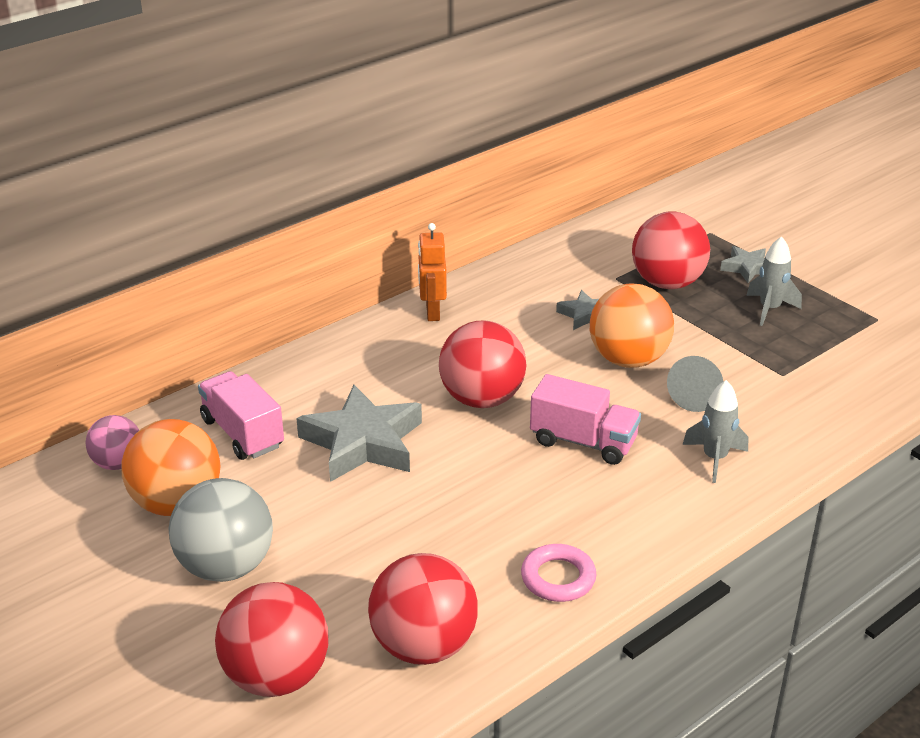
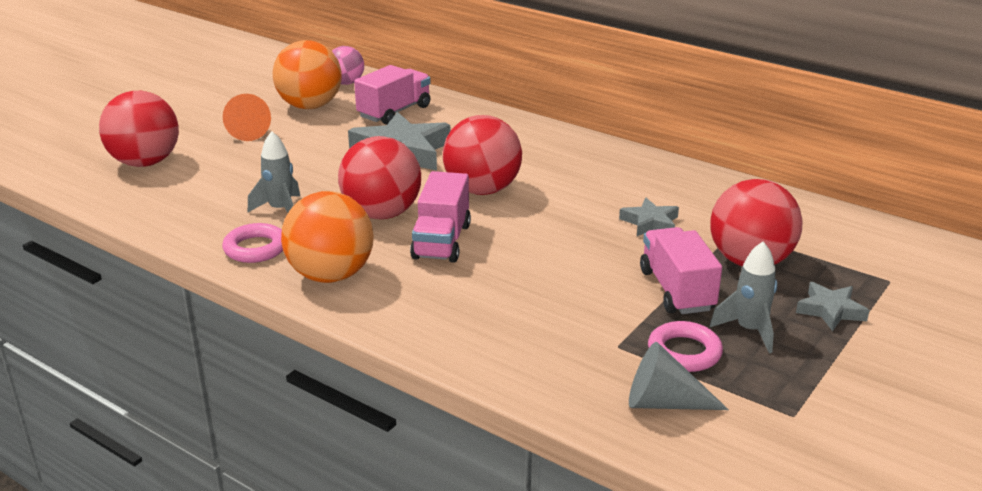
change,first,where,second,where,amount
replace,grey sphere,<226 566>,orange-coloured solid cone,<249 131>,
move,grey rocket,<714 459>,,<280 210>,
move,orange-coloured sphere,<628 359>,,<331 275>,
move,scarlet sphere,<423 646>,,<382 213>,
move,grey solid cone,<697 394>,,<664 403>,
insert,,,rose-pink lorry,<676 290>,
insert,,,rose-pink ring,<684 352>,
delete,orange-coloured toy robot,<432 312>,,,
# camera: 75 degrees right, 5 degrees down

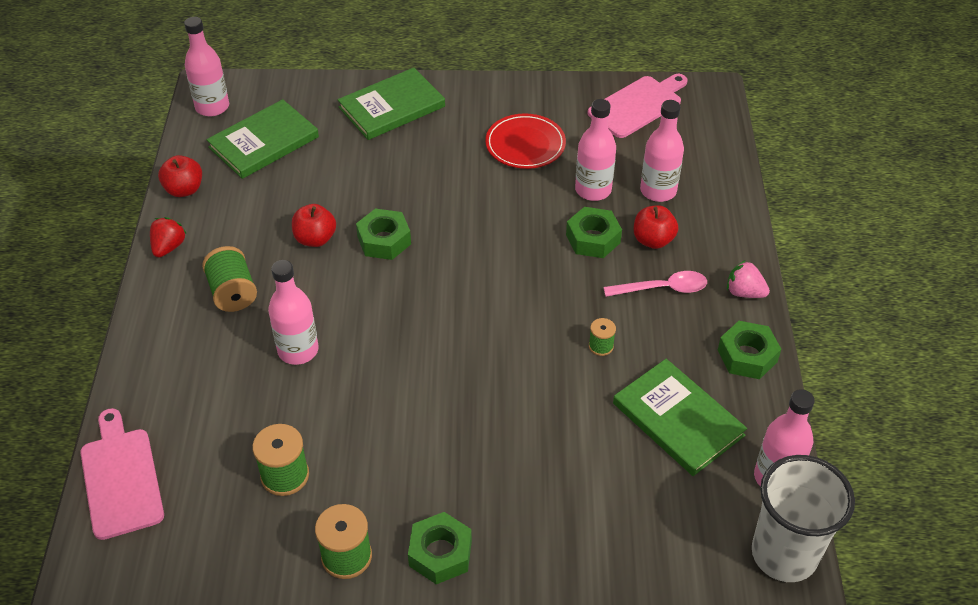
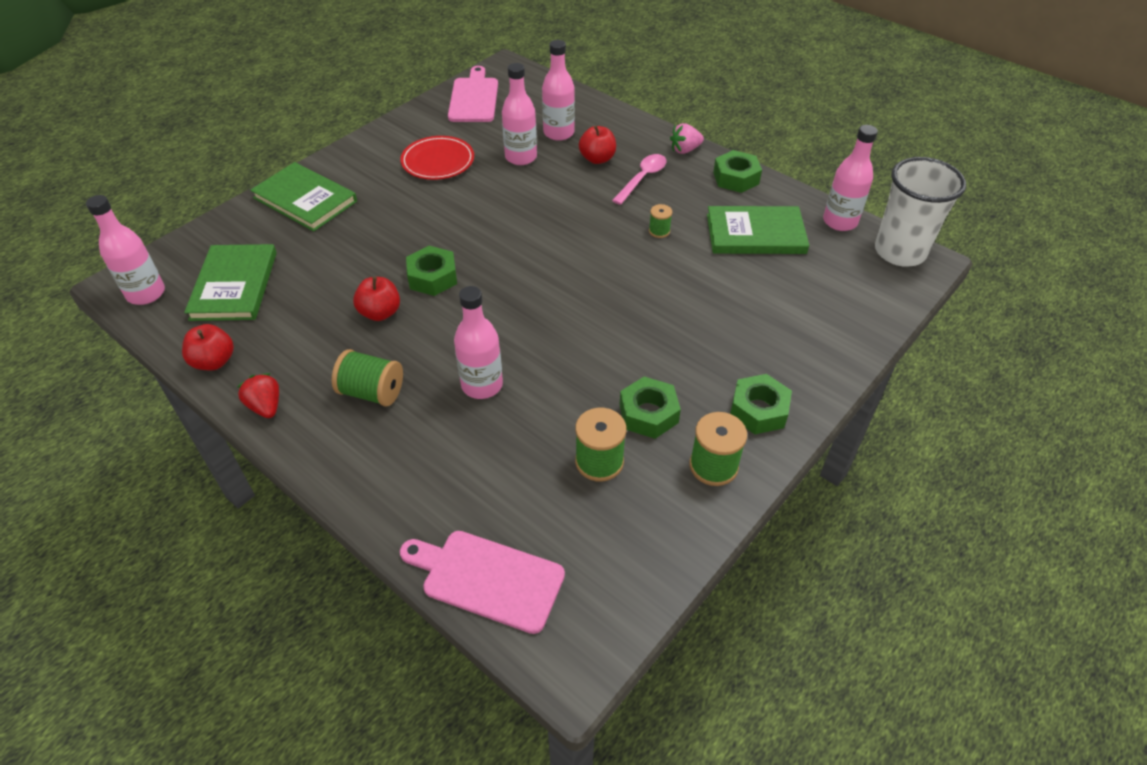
change,first,where,second,where,amount
rotate,green book,<392 107>,,<305 199>,60 degrees counterclockwise
move,green hexagon nut,<593 238>,,<648 413>,
# camera: 50 degrees left, 0 degrees up

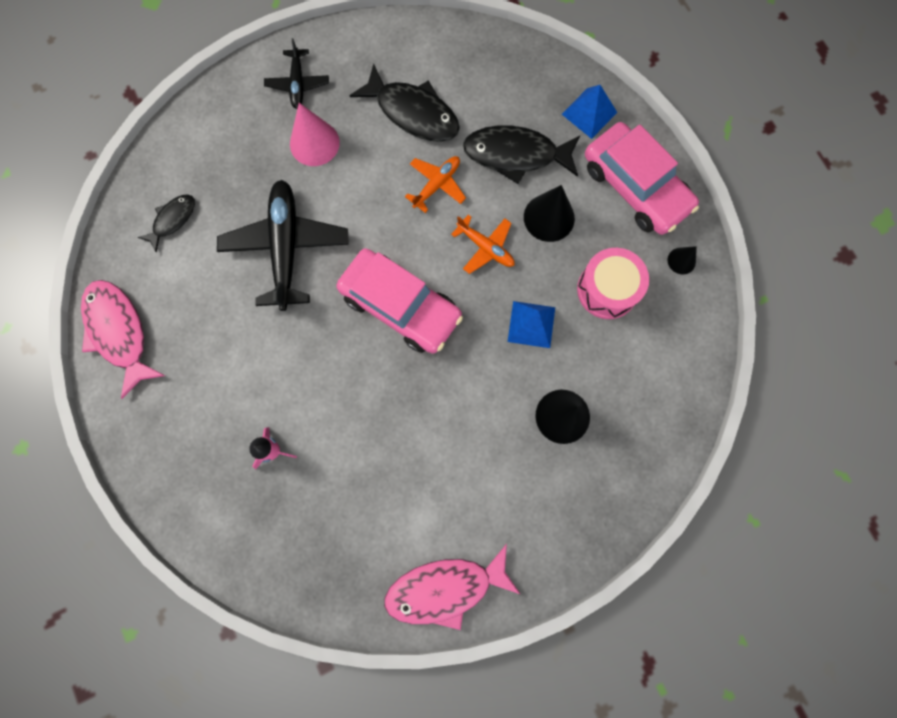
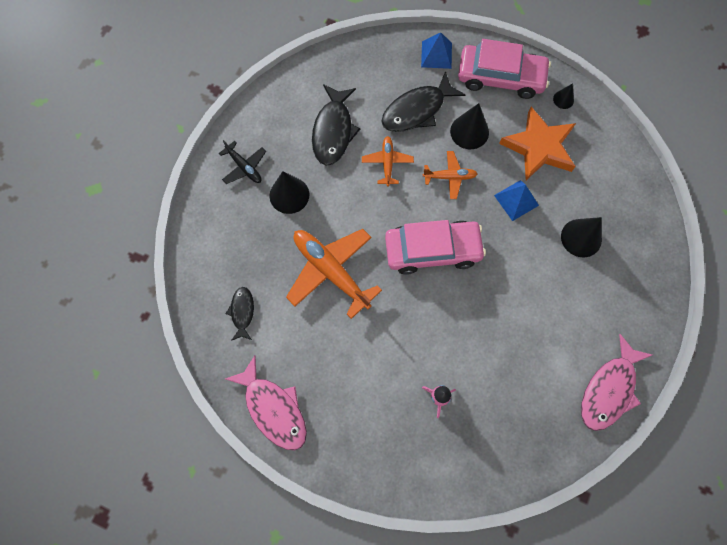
change,first,where,second,where,amount
rotate,rose-pink fish figure,<119 332>,,<273 409>,150 degrees counterclockwise
recolor,rose-pink solid cone,<314 143>,jet-black solid cone,<289 195>,
recolor,jet-black plane,<286 247>,orange-coloured plane,<331 271>,
rotate,jet-black fish figure,<413 113>,,<333 131>,105 degrees clockwise
replace,rose-pink drum,<607 290>,orange-coloured star shape,<539 147>,
# camera: 40 degrees left, 5 degrees down

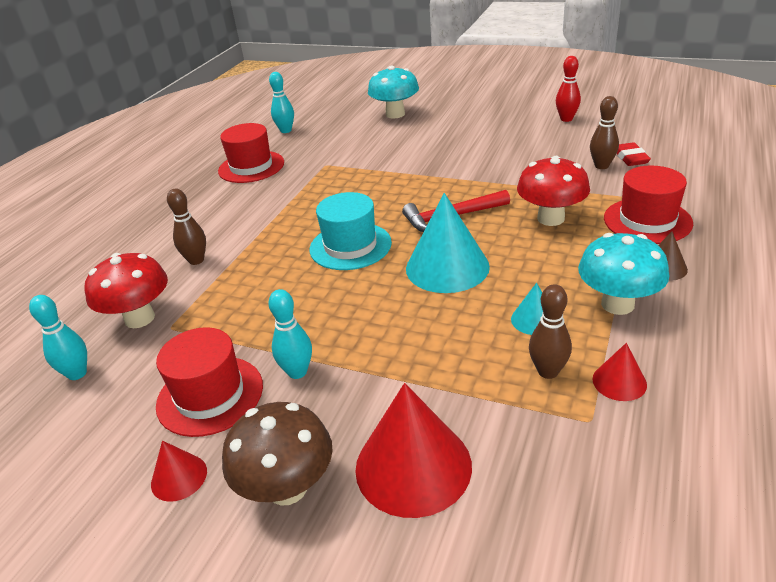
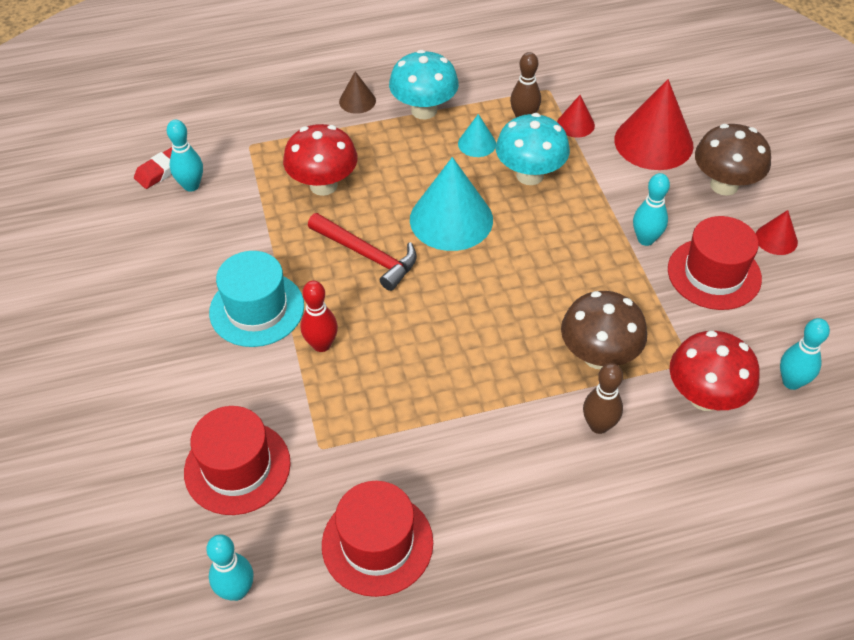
change,first,where,second,where,amount
recolor,brown tenpin,<601 166>,turquoise tenpin,<191 186>,
move,scarlet top hat,<647 221>,,<237 467>,
move,turquoise top hat,<350 246>,,<257 309>,
move,scarlet tenpin,<566 119>,,<321 345>,
move,turquoise fungus,<395 114>,,<530 175>,
move,scarlet solid cone,<619 381>,,<575 124>,
insert,,,brown fungus,<598 356>,
# camera: 130 degrees left, 15 degrees up

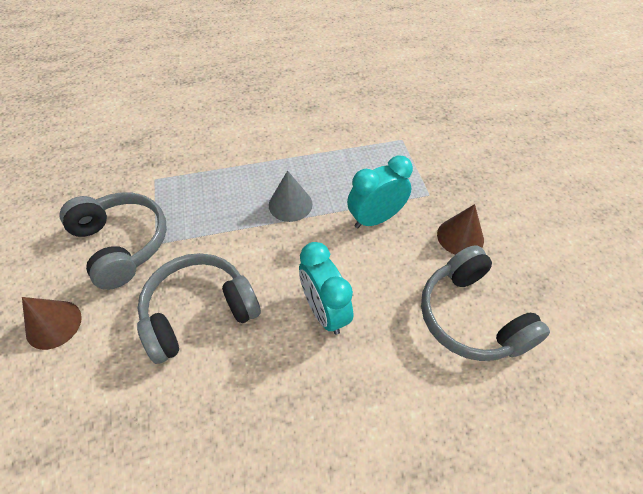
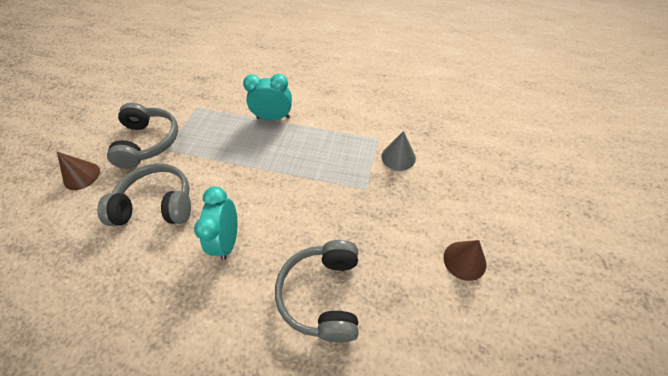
change,first,where,second,where,amount
move,turquoise alarm clock,<375 219>,,<273 117>,
move,grey solid cone,<290 204>,,<398 157>,
move,brown solid cone,<460 237>,,<464 260>,
# camera: 30 degrees right, 0 degrees up

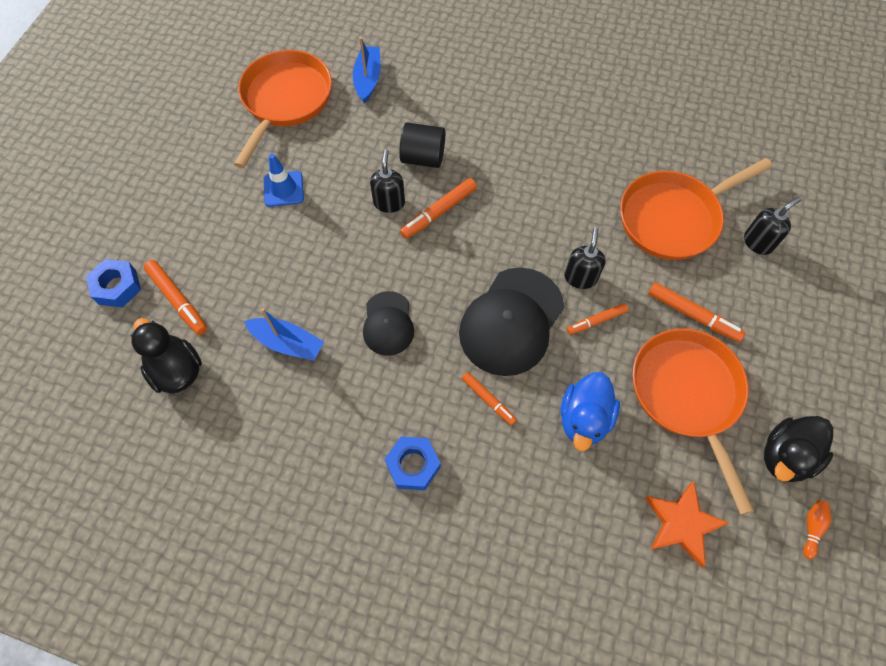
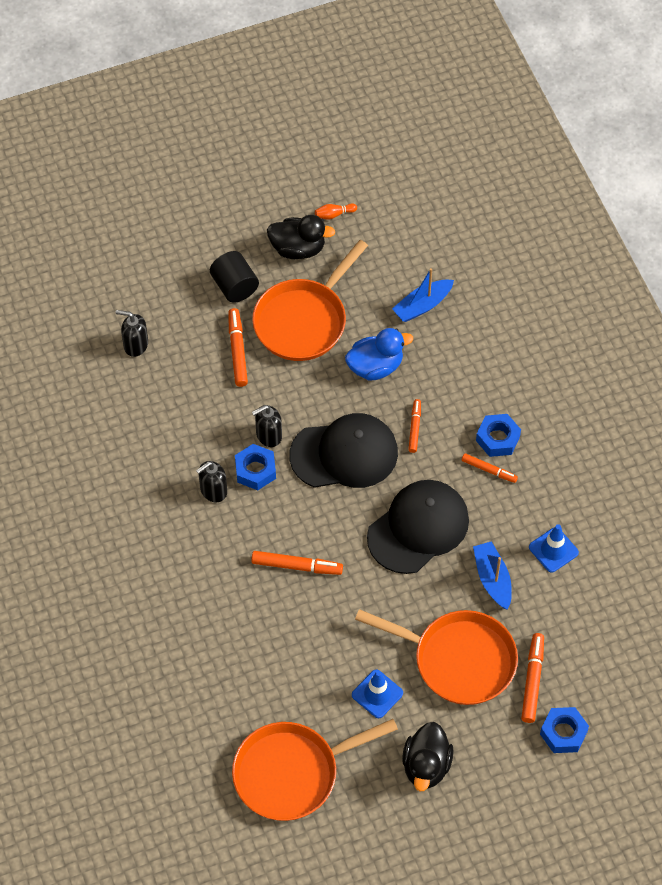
change,first,where,second,where,amount
move,jet-black soap pump,<389 202>,,<213 490>,
move,jet-black solid cylinder,<423 157>,,<234 286>,
insert,,,cobalt hexagon nut,<255 470>,
move,orange-coloured frying pan,<673 218>,,<458 660>,
resize,jet-black baseball cap,<388 323>,,<418 528>,x1.76
move,cobalt sailboat,<368 79>,,<422 305>,
move,jet-black rubber duck,<177 370>,,<426 766>,
move,orange-coloured felt pen,<596 321>,,<489 470>,
insert,,,cobalt traffic cone,<553 550>,
delete,orange-coloured star shape,<682 524>,,,
# camera: 130 degrees left, 5 degrees down

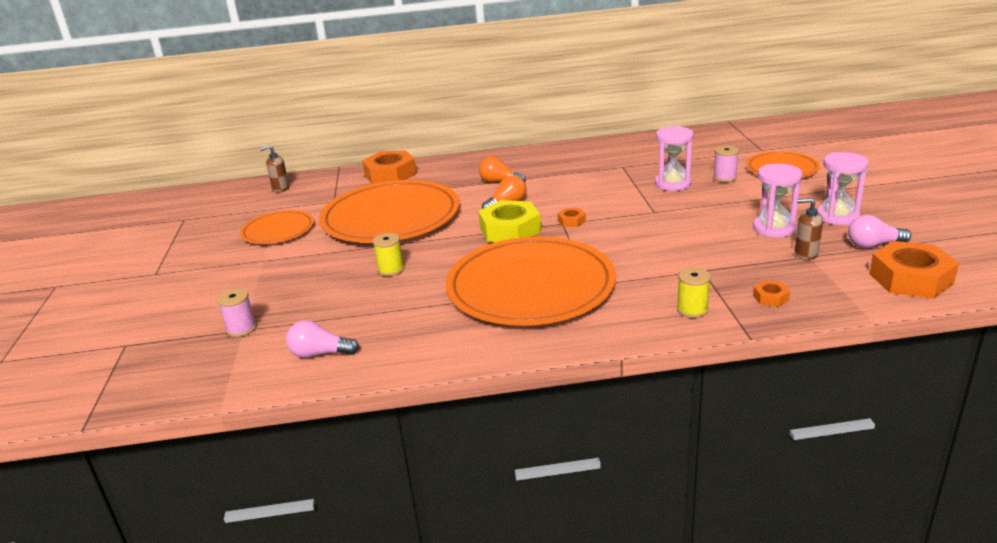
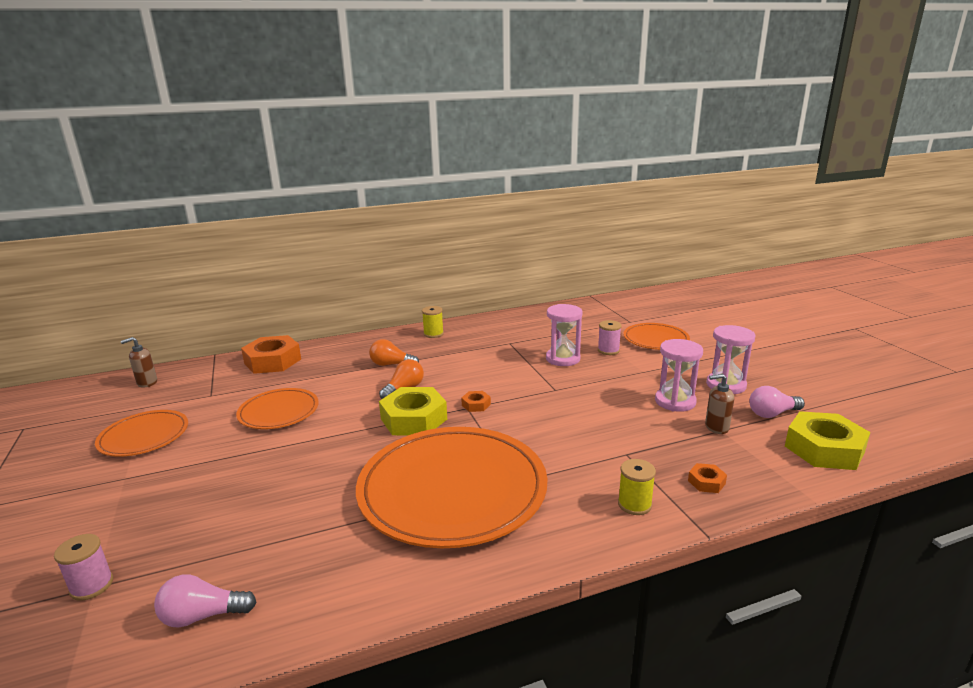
change,first,where,second,where,amount
resize,orange-coloured flat dish,<391 218>,,<279 412>,x0.52
move,bright yellow reel of thread,<391 269>,,<433 334>,
recolor,orange-coloured hexagon nut,<910 279>,bright yellow hexagon nut,<824 449>,
# camera: 15 degrees left, 5 degrees down

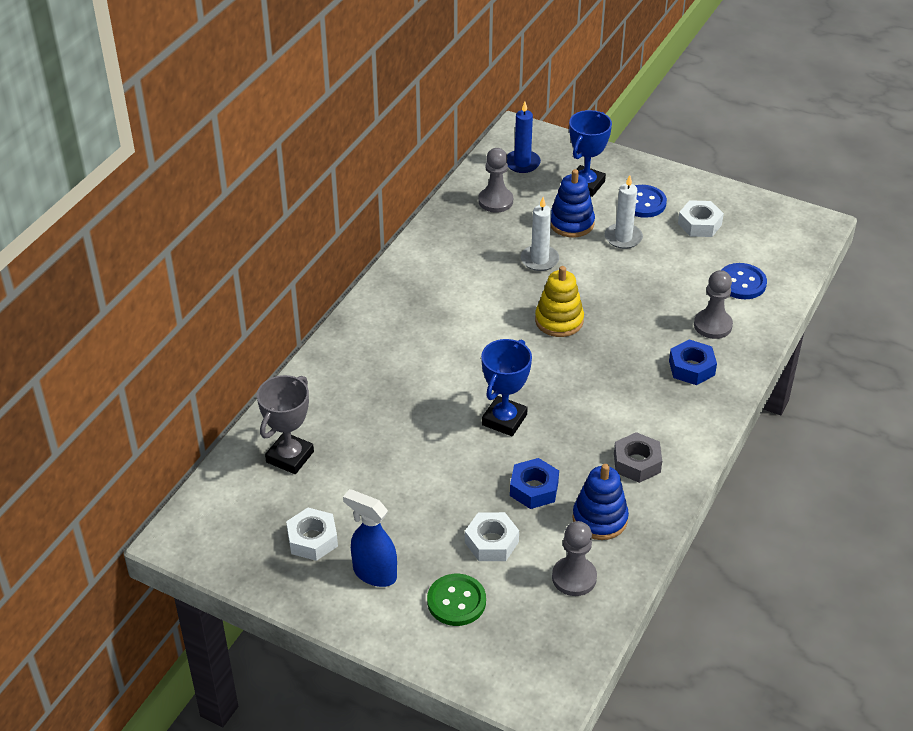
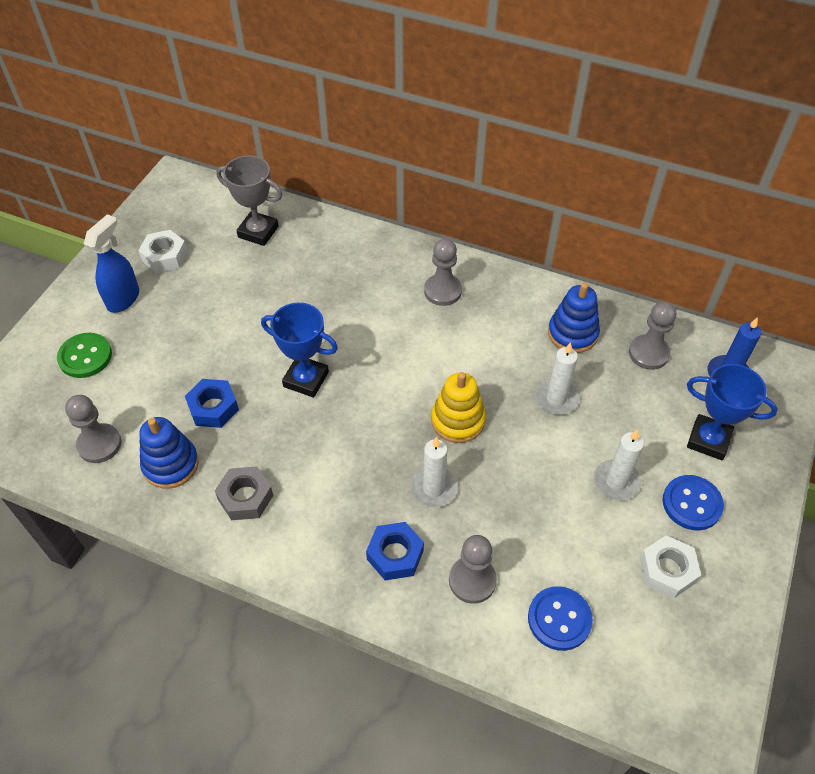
change,first,where,second,where,amount
insert,,,white wax candle,<433 488>,
insert,,,grey chess pawn,<442 291>,
move,cobalt stacking rings,<571 223>,,<572 333>,
delete,white hexagon nut,<491 542>,,,
# camera: 85 degrees right, 10 degrees up

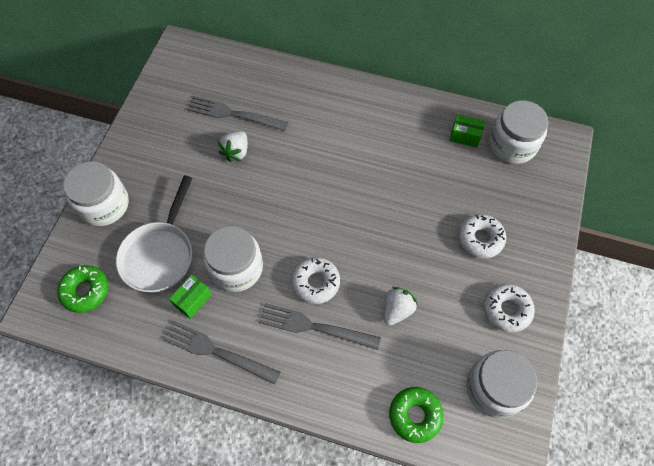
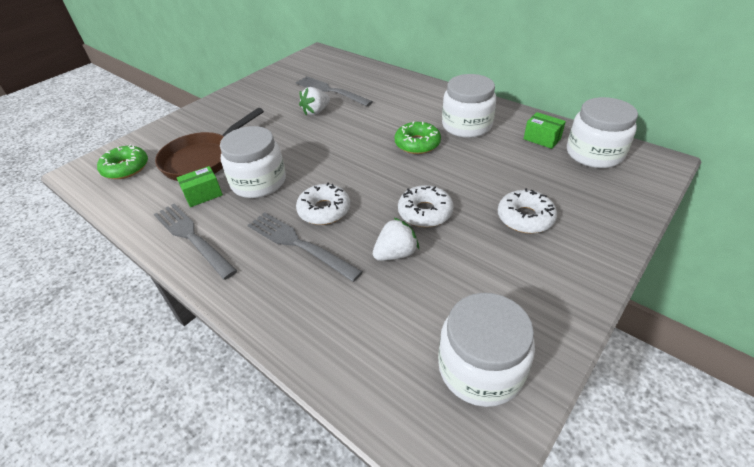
change,first,where,second,where,amount
recolor,white frying pan,<160 254>,brown frying pan,<203 159>,
move,green doughnut,<415 415>,,<417 144>,
move,white doughnut,<506 310>,,<425 212>,
move,white jar,<104 204>,,<466 126>,
# camera: 25 degrees right, 20 degrees down

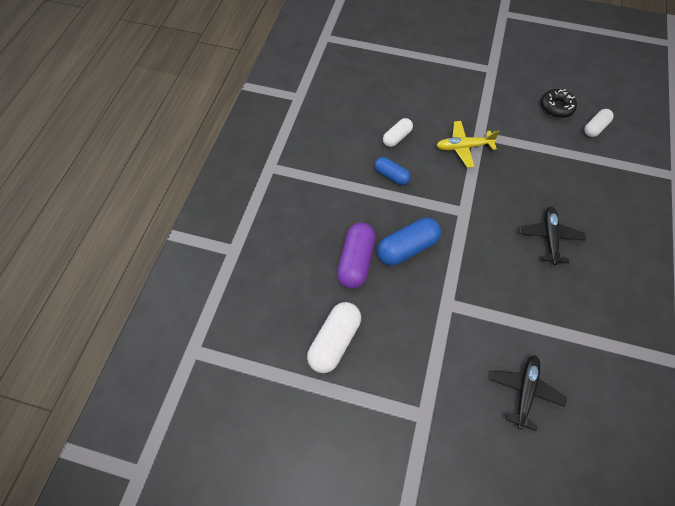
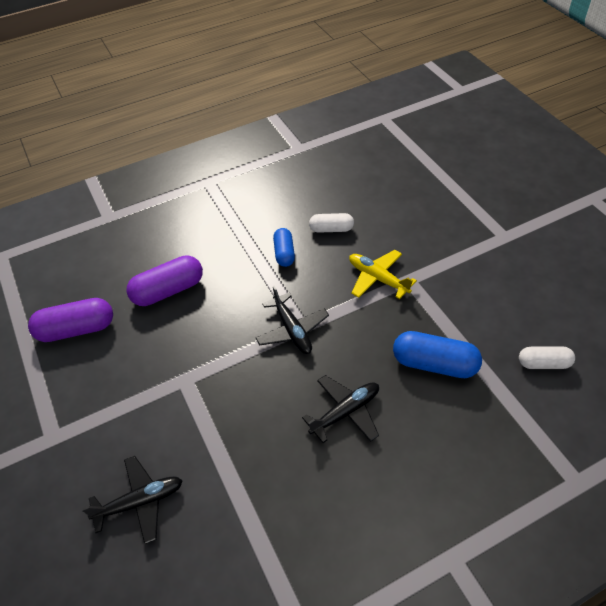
change,first,where,second,where,amount
recolor,white capsule,<334 342>,royal purple capsule,<76 329>,
insert,,,jet-black plane,<292 330>,
move,cobalt capsule,<407 248>,,<434 364>,
delete,jet-black doughnut,<556 107>,,,
# camera: 50 degrees right, 10 degrees down

